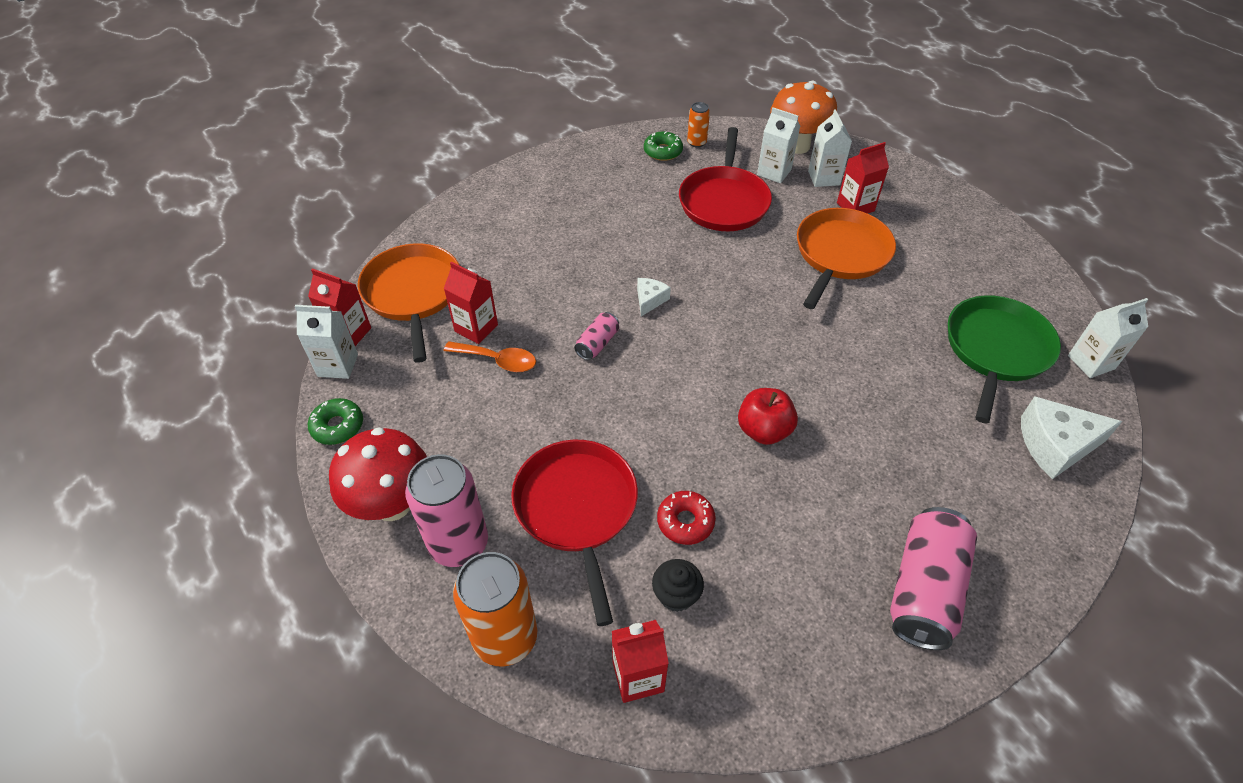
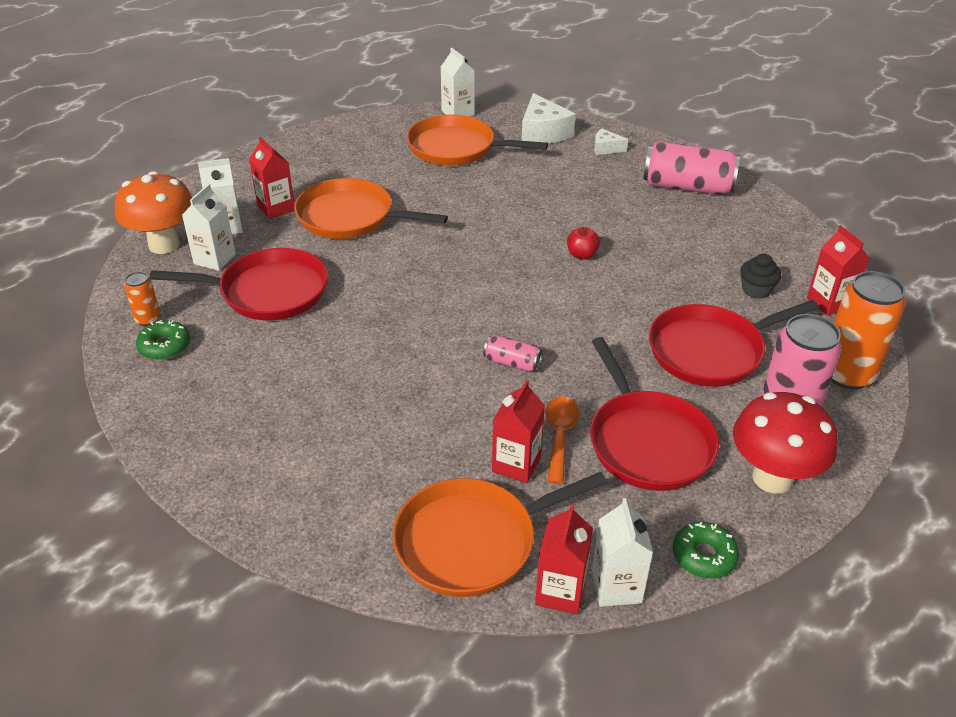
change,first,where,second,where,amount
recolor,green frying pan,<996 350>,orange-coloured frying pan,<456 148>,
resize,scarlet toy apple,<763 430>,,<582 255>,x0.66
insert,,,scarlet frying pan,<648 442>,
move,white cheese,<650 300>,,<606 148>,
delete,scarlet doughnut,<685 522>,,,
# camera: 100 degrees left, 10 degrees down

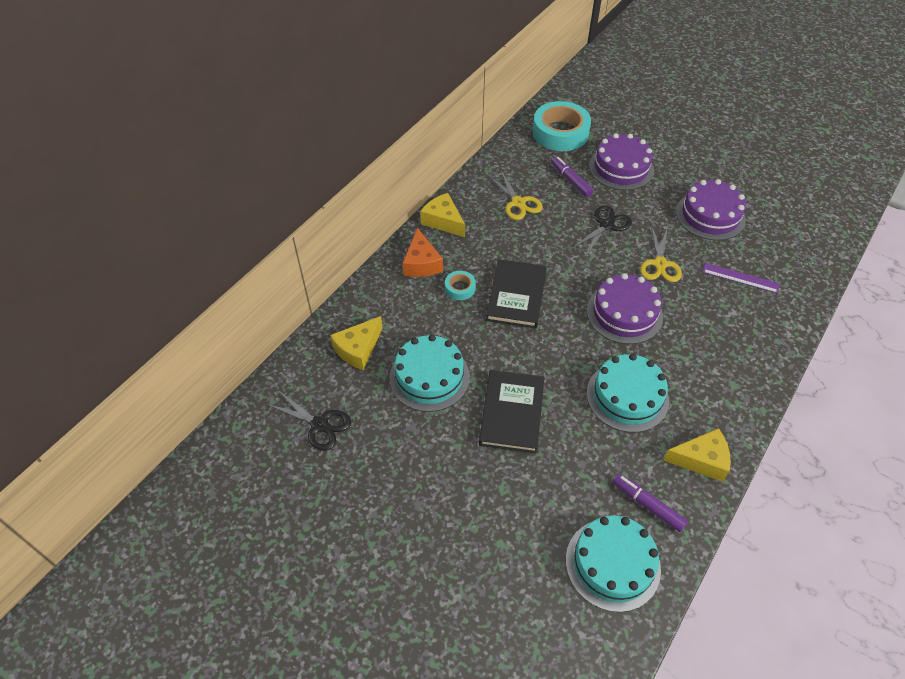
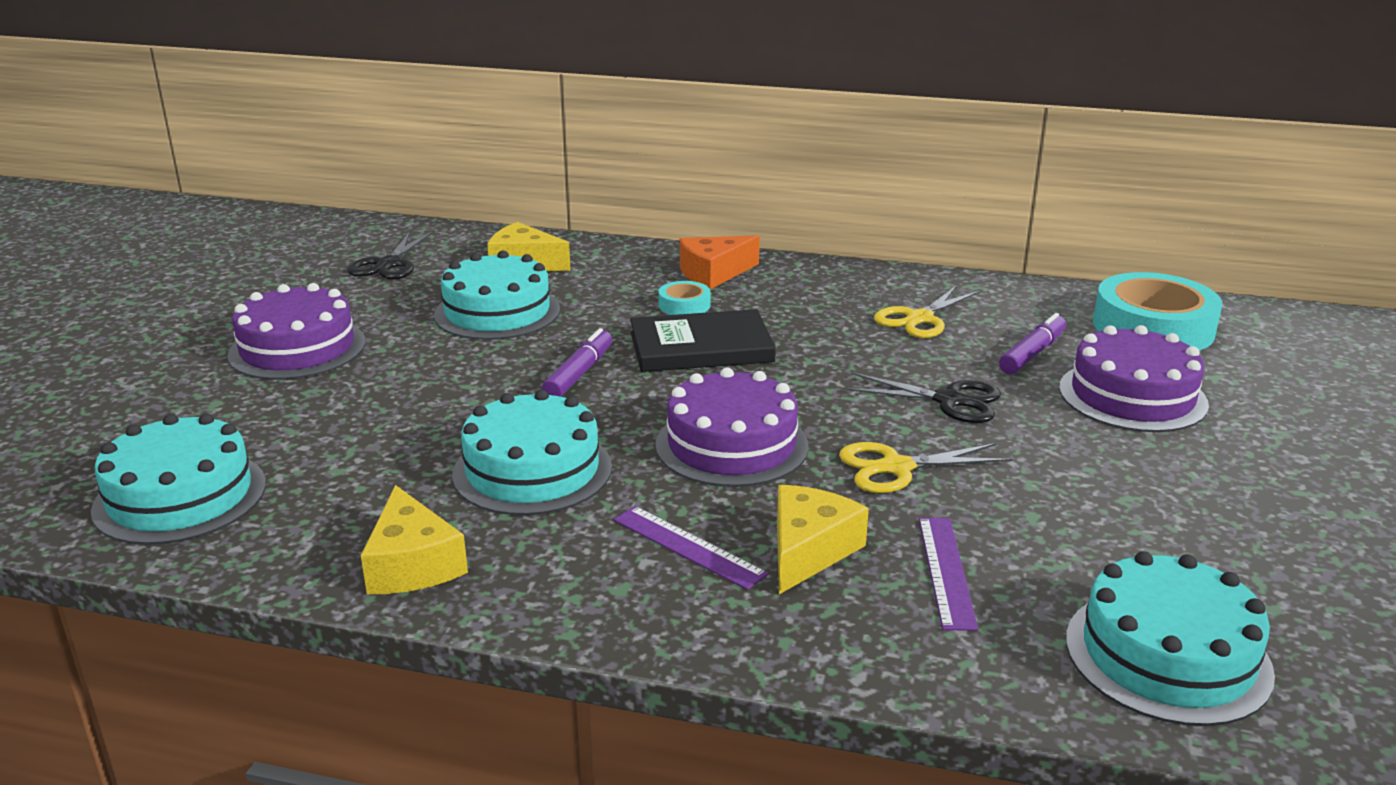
change,first,where,second,where,amount
move,royal purple layer cake,<710 215>,,<297 348>,
move,royal purple felt pen,<647 505>,,<579 374>,
insert,,,royal purple measuring stick,<688 547>,
move,bright yellow cheese,<443 221>,,<808 550>,
insert,,,turquoise layer cake,<1167 655>,
delete,jet-black book,<511 413>,,,
# camera: 70 degrees right, 25 degrees down

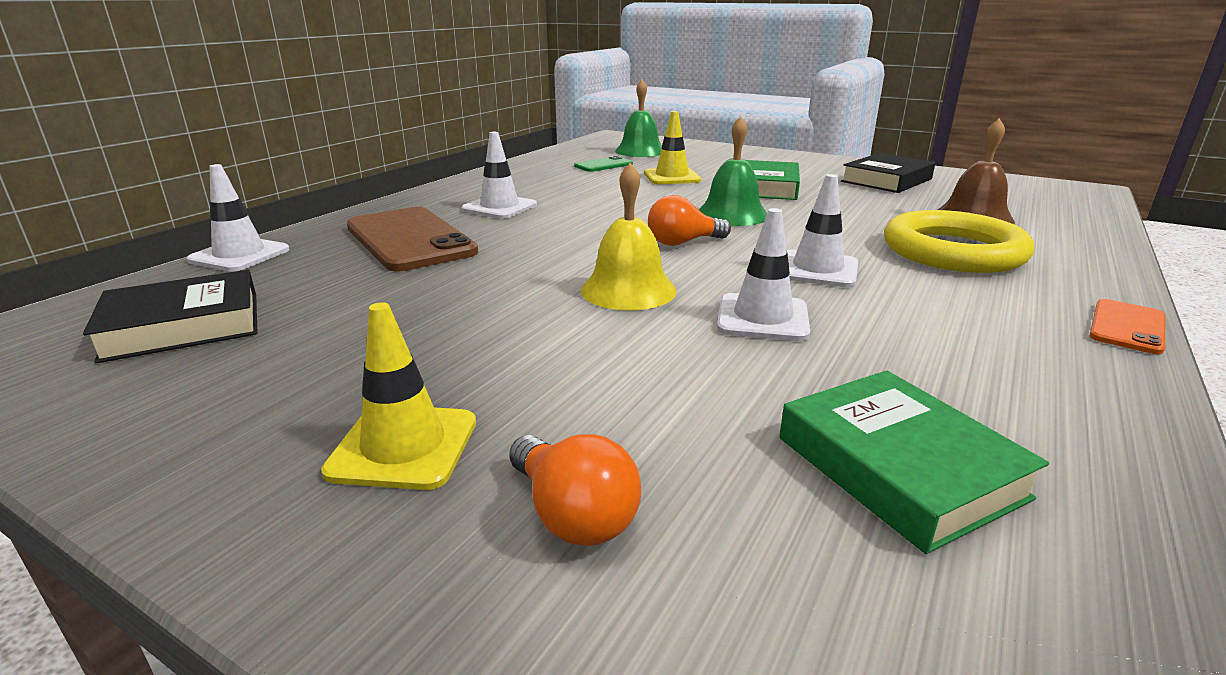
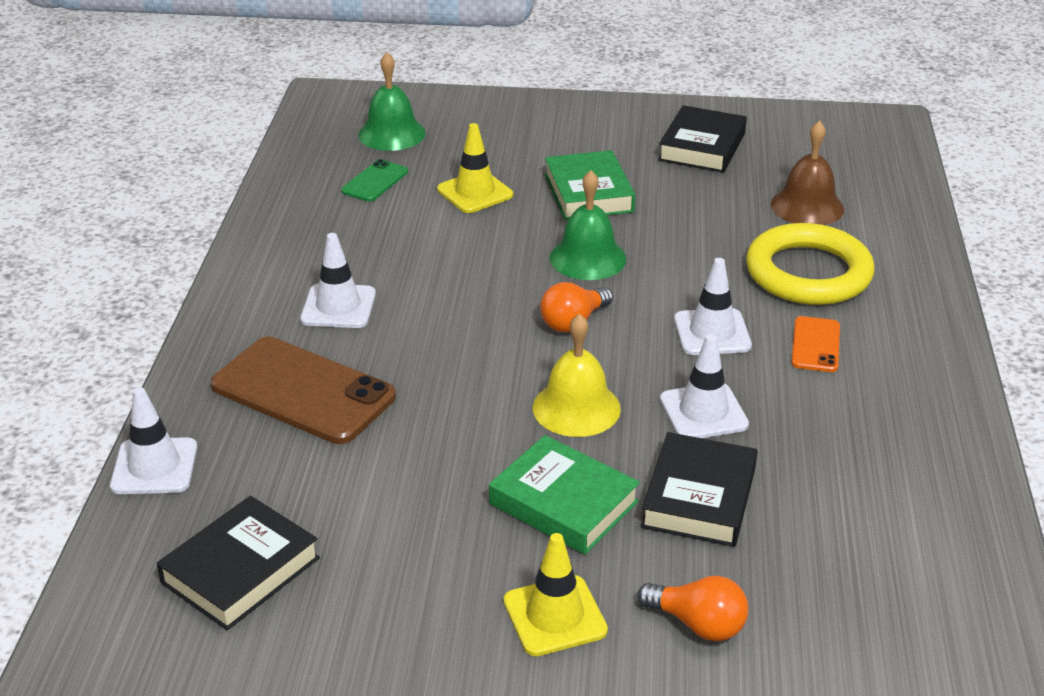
change,first,where,second,where,amount
move,green book,<898 467>,,<563 503>,
insert,,,jet-black book,<699 497>,
move,orange-coloured smartphone,<1127 327>,,<815 345>,
# camera: 25 degrees left, 10 degrees up

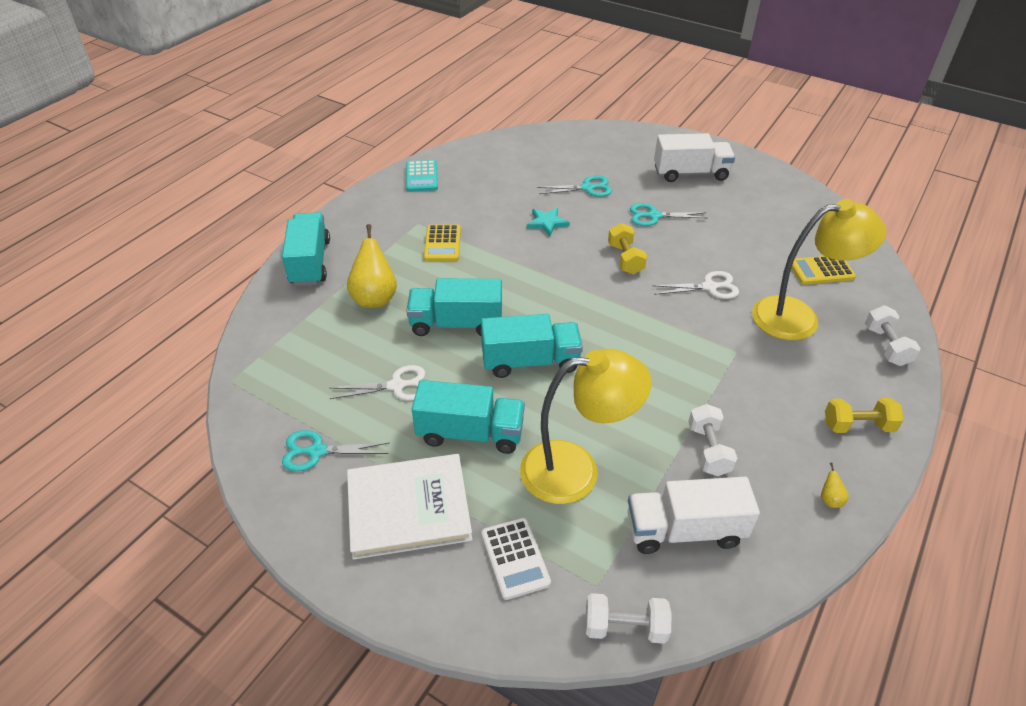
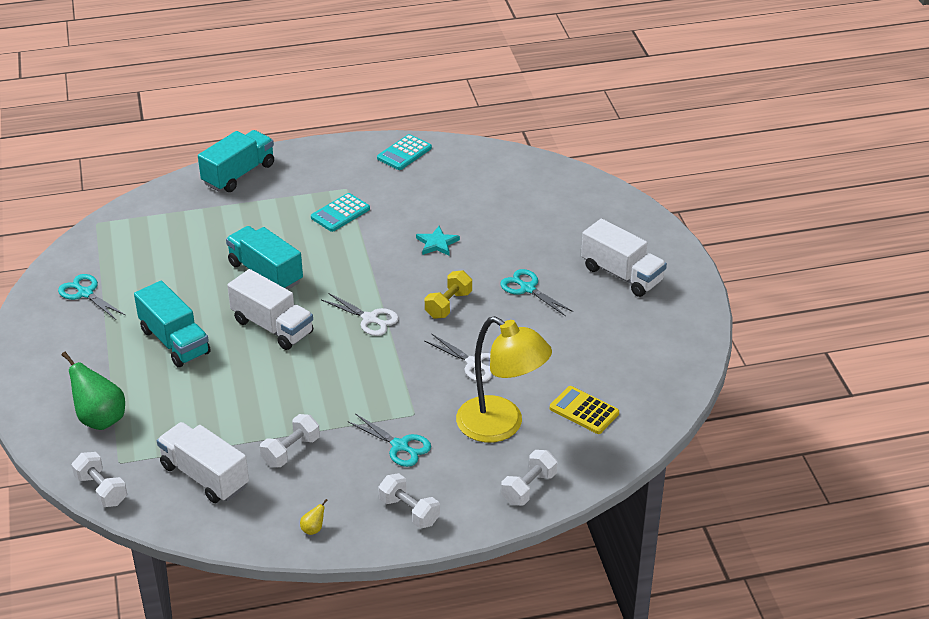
change,first,where,second,where,amount
replace,white calculator,<515 558>,green toy pear,<100 419>,
recolor,turquoise lorry,<530 361>,white lorry,<272 326>,
recolor,bright yellow calculator,<442 243>,turquoise calculator,<340 213>,
move,white scissors,<396 386>,,<370 319>,
move,turquoise scissors,<587 188>,,<399 446>,
recolor,bright yellow hand weight,<857 426>,white hand weight,<409 511>,
delete,bright yellow toy pear,<375 298>,,,
delete,white book,<408 508>,,,
delete,bright yellow desk lamp,<576 470>,,,
# camera: 45 degrees right, 5 degrees down

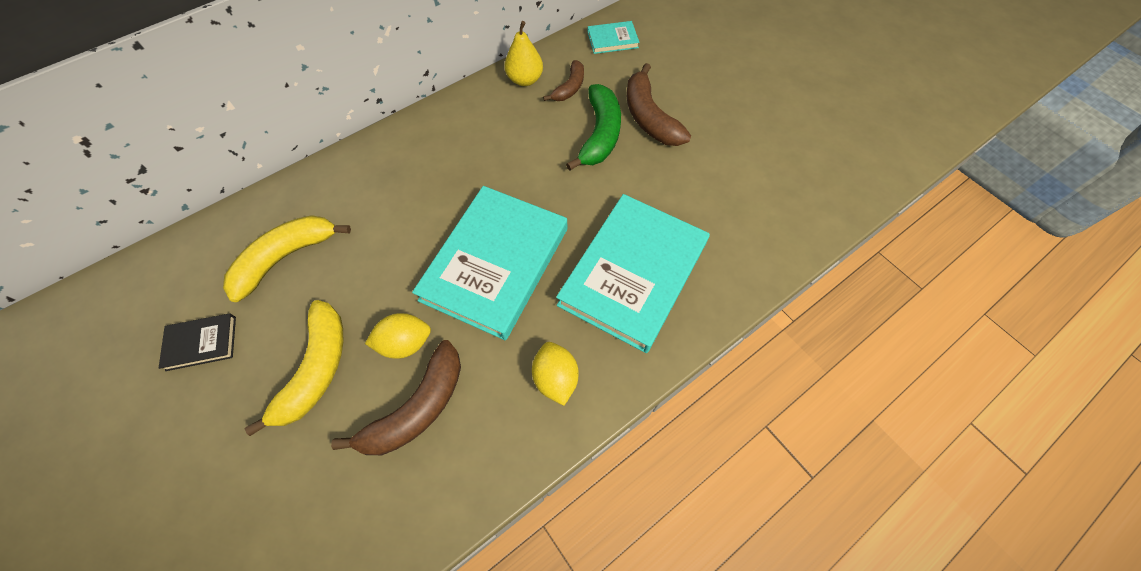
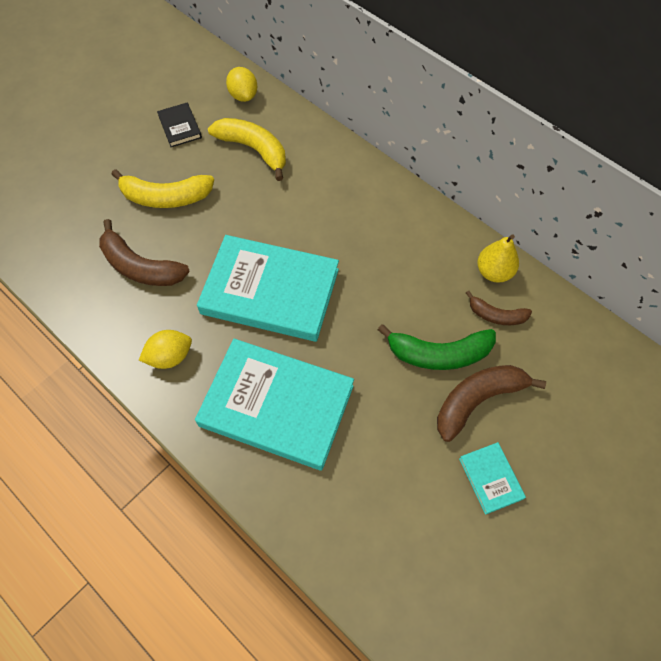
change,first,where,second,where,amount
move,bright yellow citrus fruit,<405 343>,,<243 96>,
move,turquoise book,<612 40>,,<490 478>,
# camera: 80 degrees right, 0 degrees up

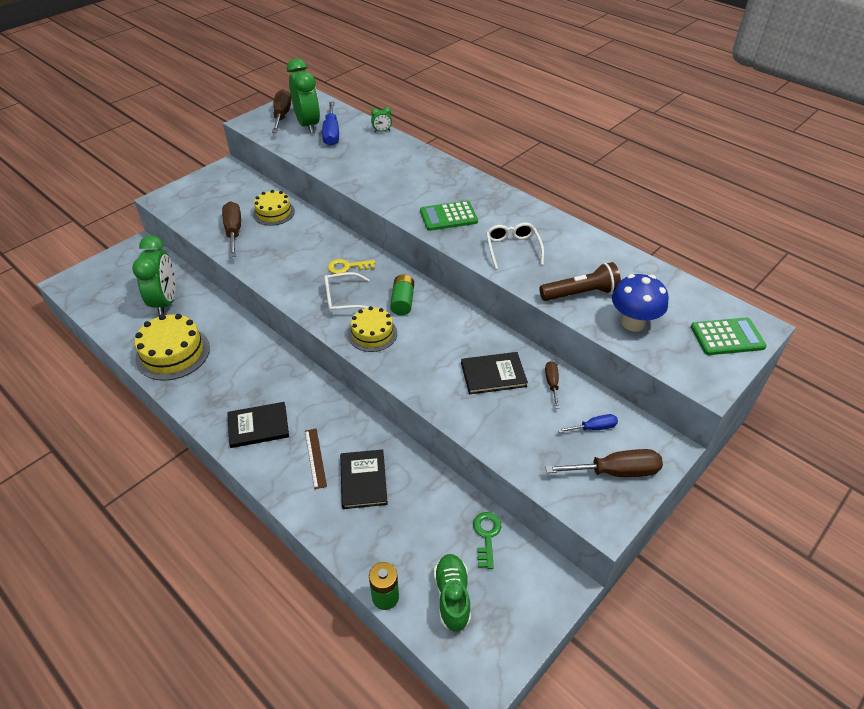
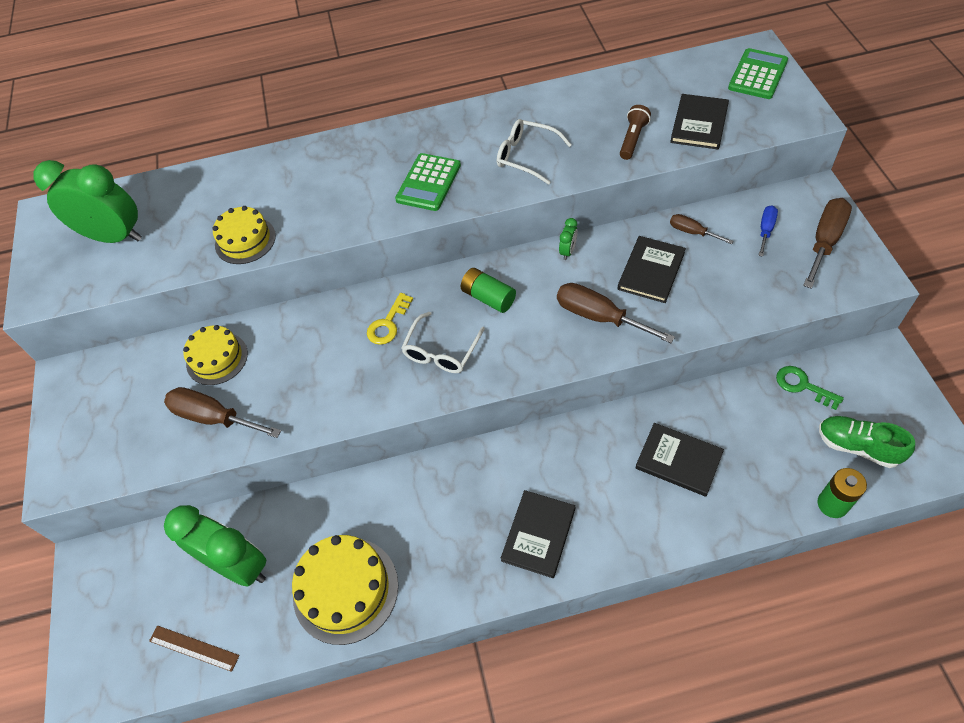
change,first,where,second,where,amount
move,brown measuring stick,<315 458>,,<194 648>,
move,bright yellow layer cake,<372 334>,,<245 240>,
move,brown flat screwdriver,<282 115>,,<599 317>,
move,green alarm clock,<382 131>,,<568 251>,
resize,brown flashlight,<580 293>,,<633 139>,x0.66
replace,cobalt fungus,<633 323>,jet-black book,<699 124>,
delete,cobalt flat screwdriver,<331 134>,,,
# camera: 50 degrees left, 10 degrees up

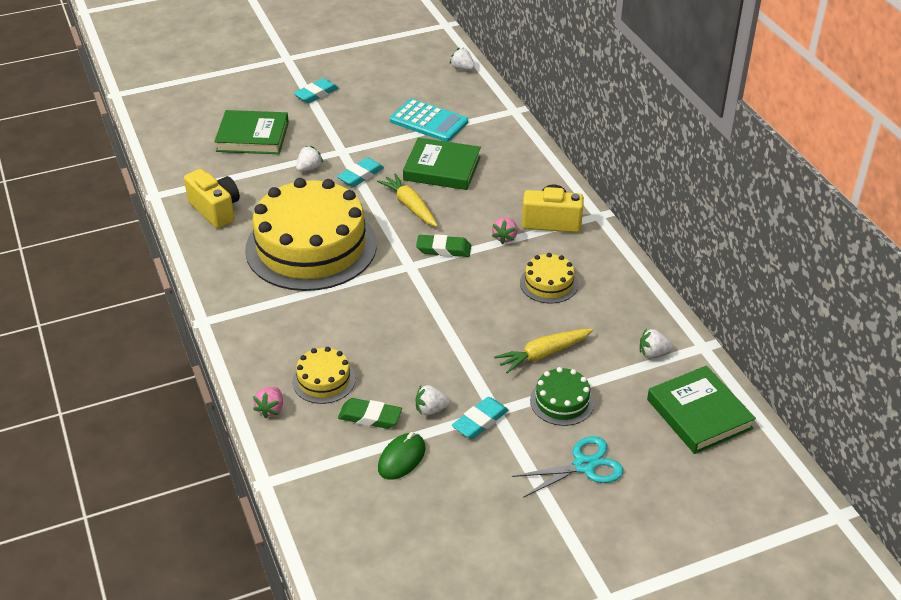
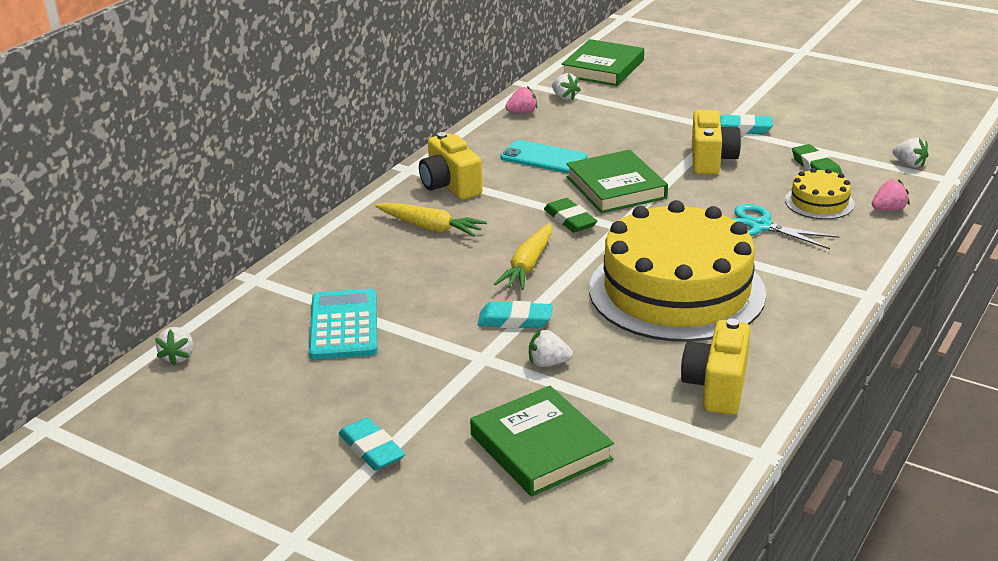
change,first,where,second,where,amount
rotate,turquoise pencil eraser,<316 94>,,<371 449>,45 degrees clockwise
move,bright yellow carrot,<543 354>,,<430 227>,
replace,bright yellow layer cake,<548 283>,turquoise smartphone,<543 158>,
move,rose-pink toy strawberry,<505 237>,,<522 112>,
move,green book,<442 168>,,<616 187>,
insert,,,bright yellow camera,<711 160>,
move,turquoise scissors,<584 466>,,<760 226>,
move,white toy strawberry,<431 409>,,<909 164>,
delete,green mouse,<401 458>,,,
delete,green layer cake,<562 401>,,,
# camera: 125 degrees left, 10 degrees down

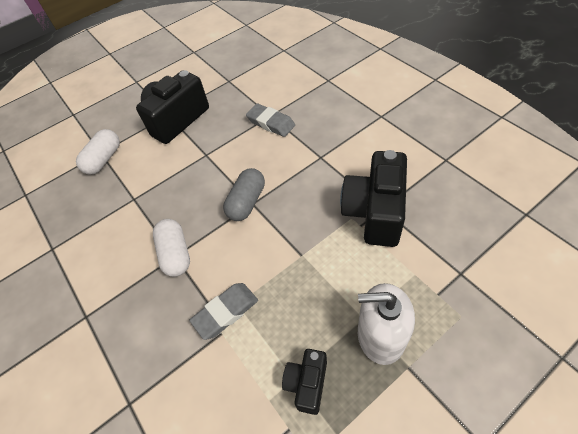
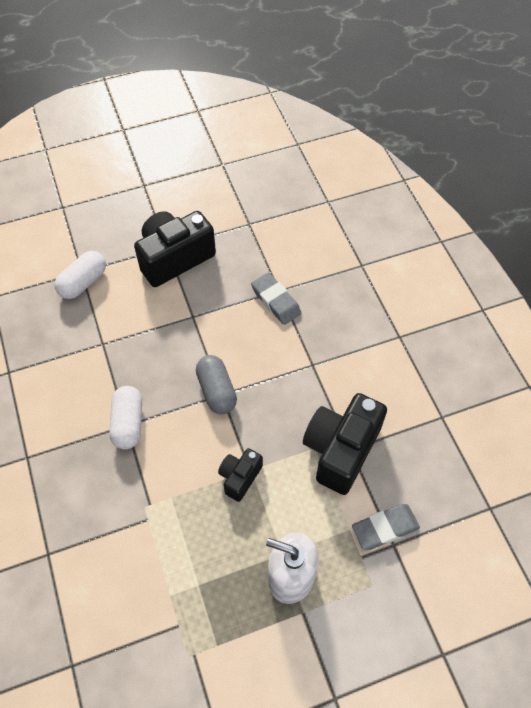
change,first,where,second,where,amount
rotate,grey capsule,<247 202>,,<216 391>,60 degrees counterclockwise
move,jet-black camera,<307 383>,,<240 477>,
move,grey pencil eraser,<225 312>,,<385 528>,
# camera: 10 degrees right, 5 degrees up

